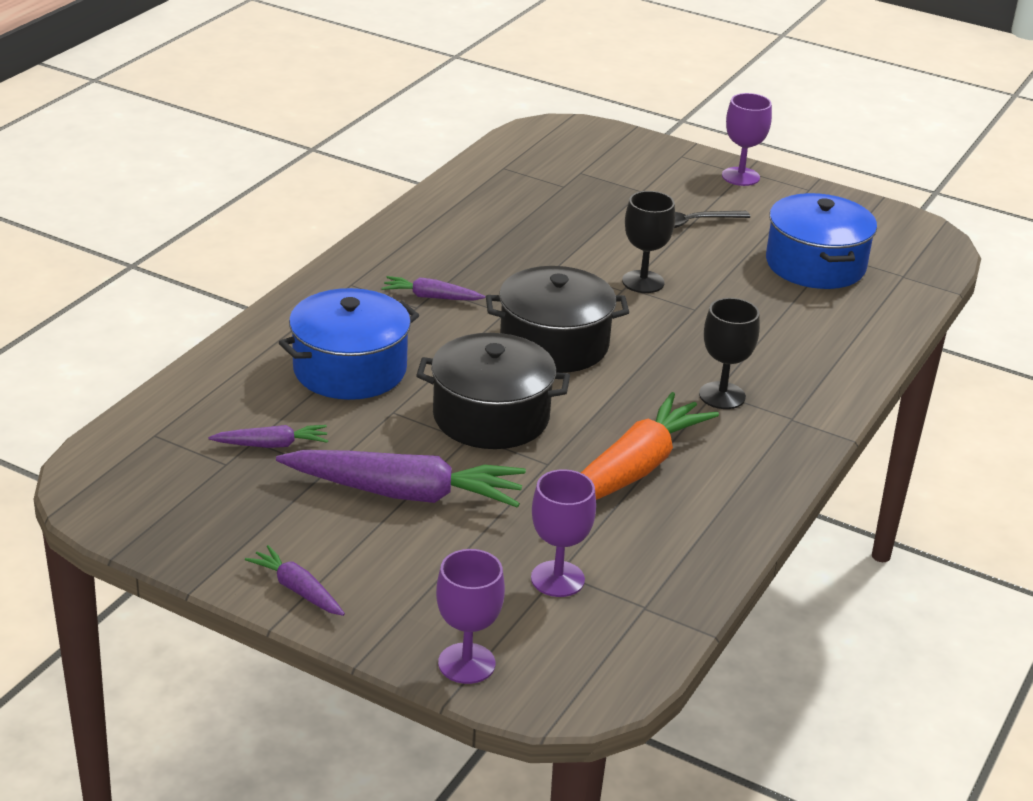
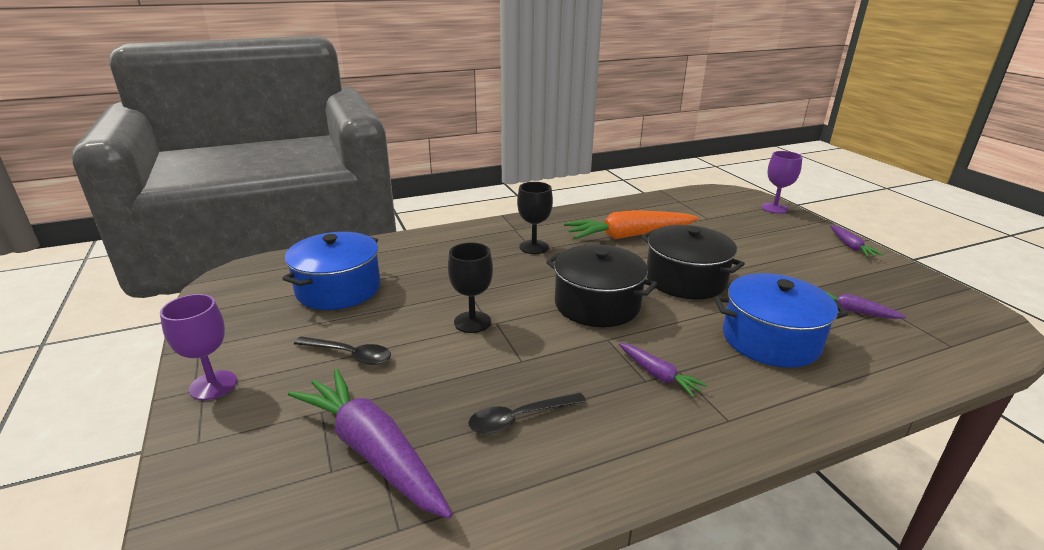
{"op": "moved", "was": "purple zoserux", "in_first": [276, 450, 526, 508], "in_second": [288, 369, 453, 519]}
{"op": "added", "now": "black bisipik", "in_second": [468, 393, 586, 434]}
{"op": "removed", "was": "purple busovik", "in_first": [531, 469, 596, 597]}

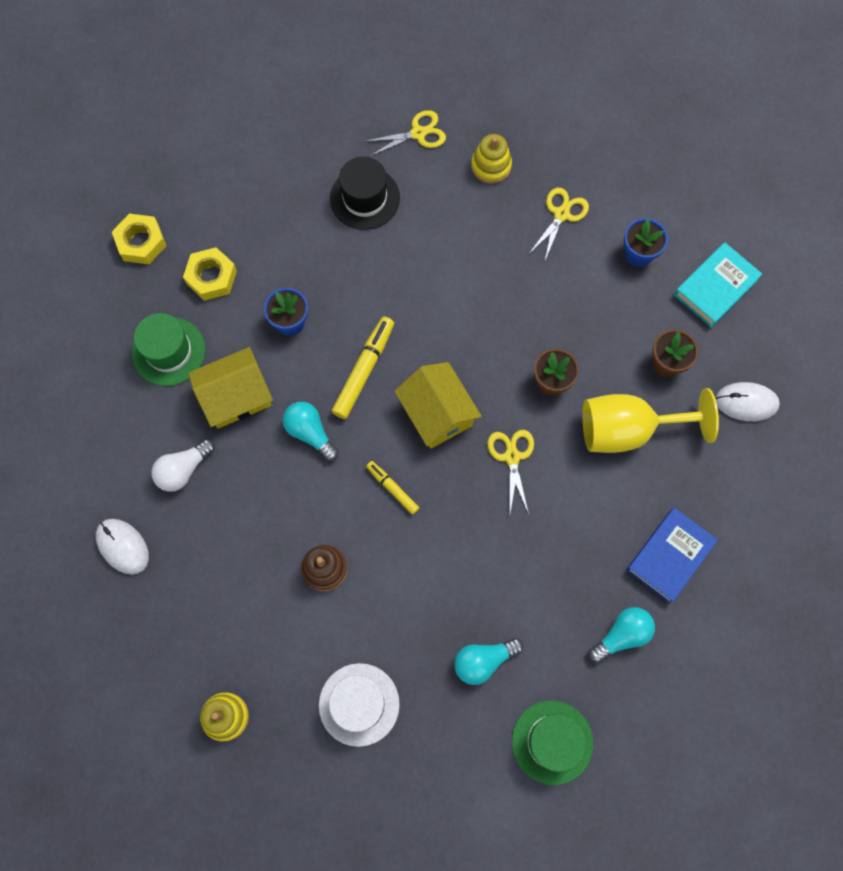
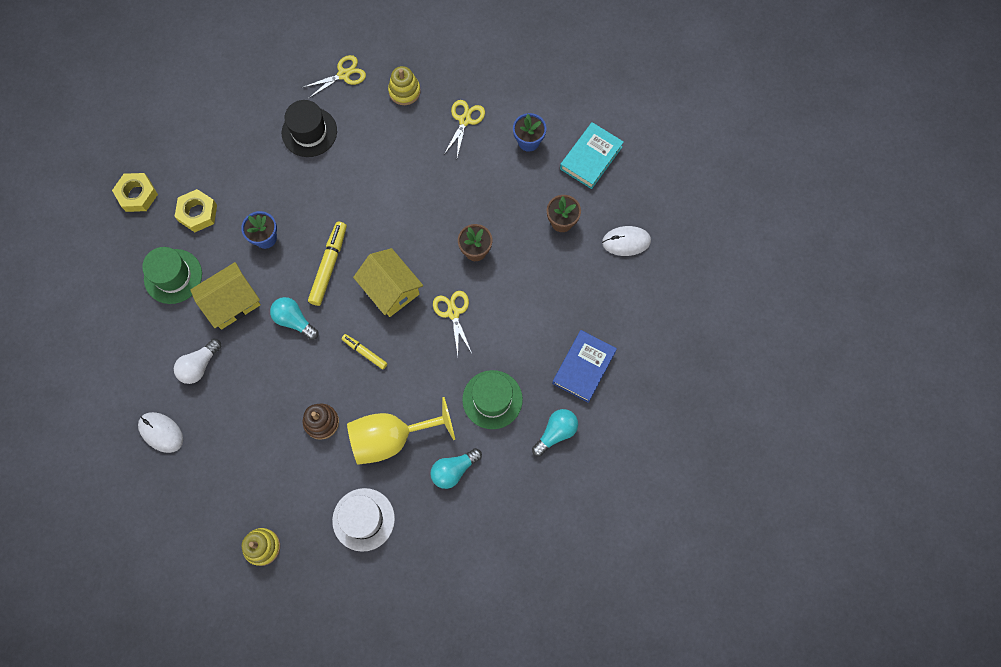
{"op": "moved", "was": "yellow busovik", "in_first": [582, 388, 719, 453], "in_second": [347, 397, 455, 465]}
{"op": "moved", "was": "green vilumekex", "in_first": [512, 700, 593, 785], "in_second": [462, 370, 523, 429]}

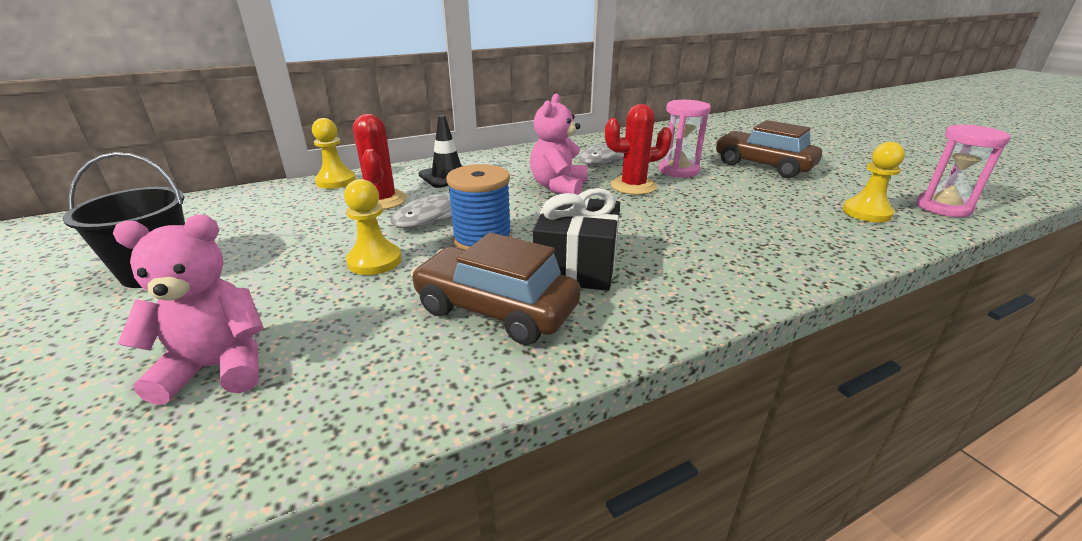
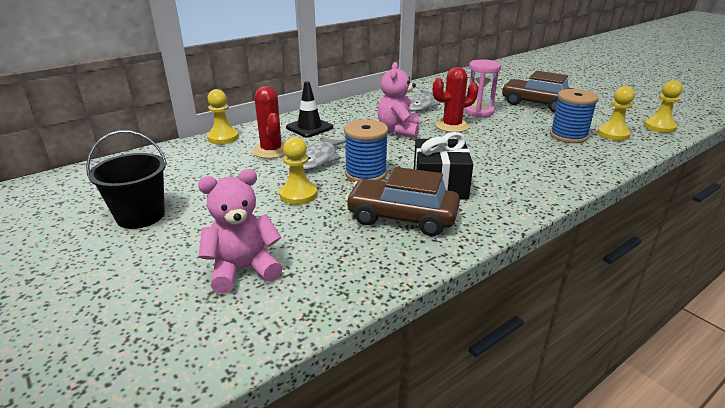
{"op": "added", "now": "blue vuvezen", "in_second": [550, 89, 598, 143]}
{"op": "replaced", "was": "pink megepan", "now": "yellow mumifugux", "in_first": [916, 125, 1010, 217], "in_second": [644, 80, 683, 133]}

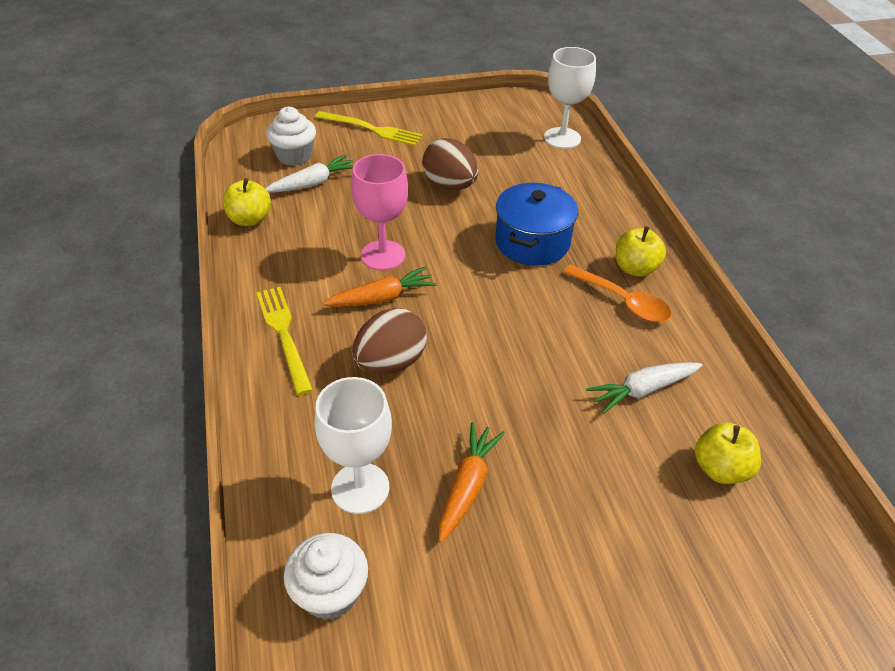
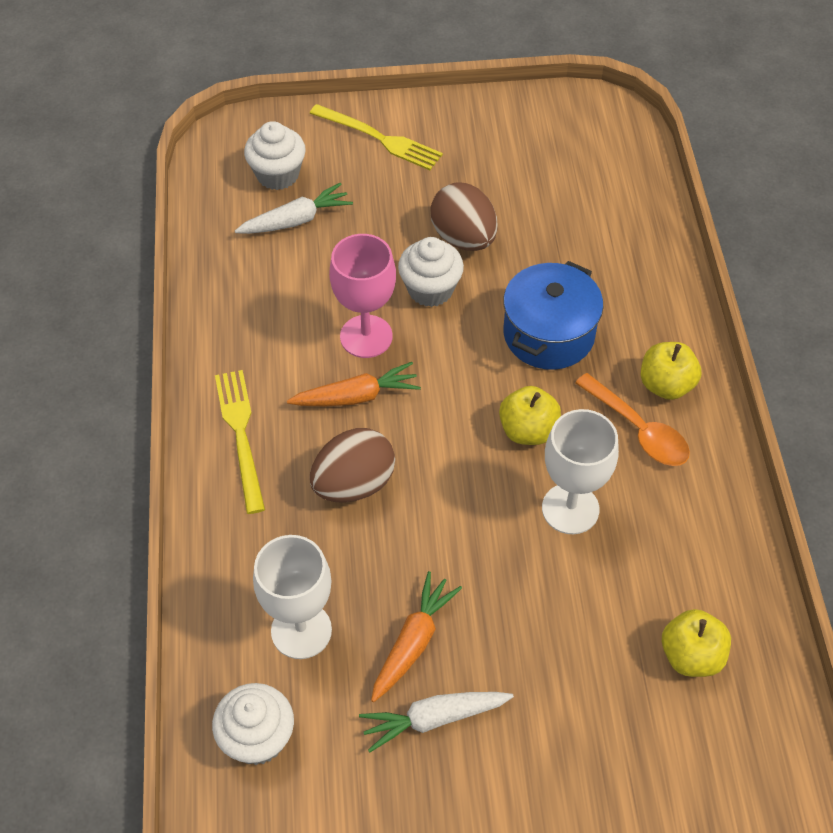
{"op": "moved", "was": "white zoserux", "in_first": [586, 362, 703, 414], "in_second": [359, 692, 514, 752]}
{"op": "added", "now": "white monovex", "in_second": [398, 237, 464, 307]}
{"op": "moved", "was": "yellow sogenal", "in_first": [223, 178, 271, 226], "in_second": [499, 386, 561, 445]}
{"op": "moved", "was": "white busovik", "in_first": [544, 47, 596, 149], "in_second": [542, 409, 619, 534]}

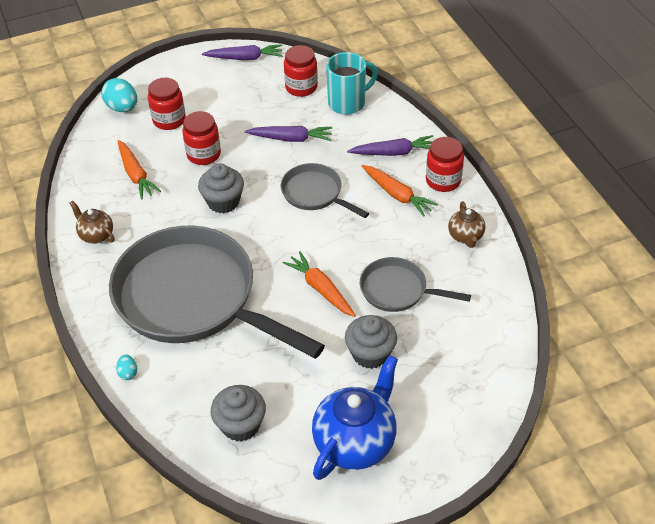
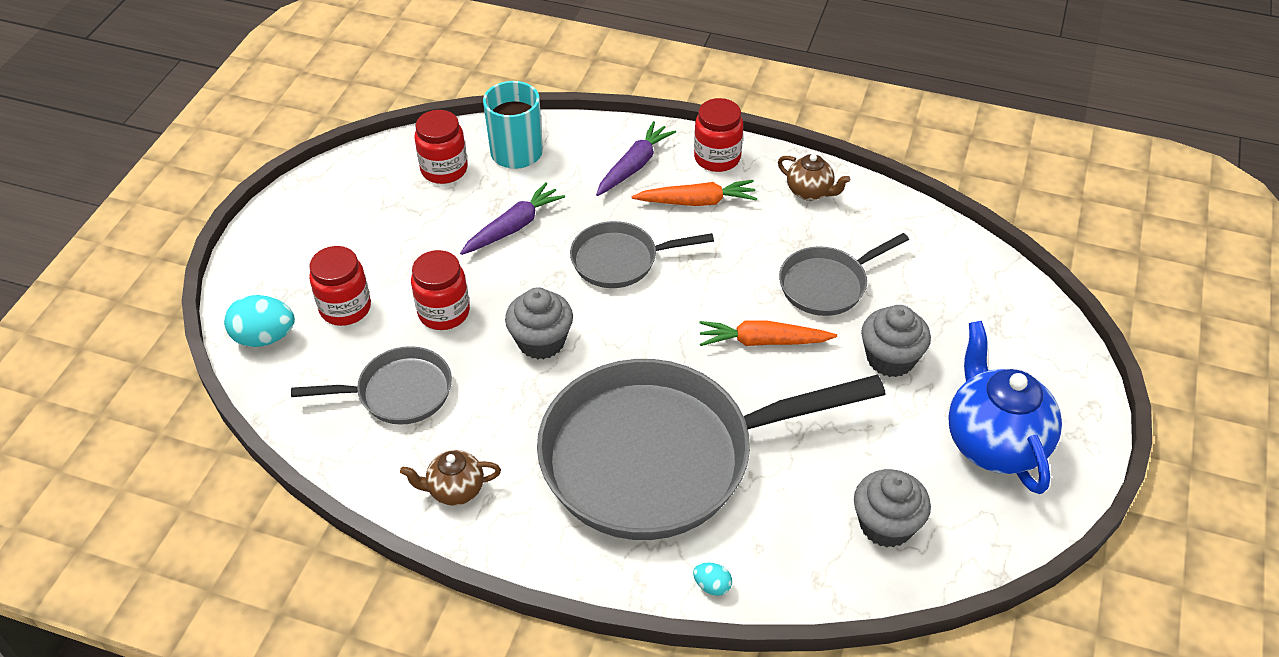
{"op": "replaced", "was": "orange zoserux", "now": "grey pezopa", "in_first": [118, 140, 161, 200], "in_second": [291, 346, 452, 425]}
{"op": "removed", "was": "purple zoserux", "in_first": [202, 44, 283, 60]}

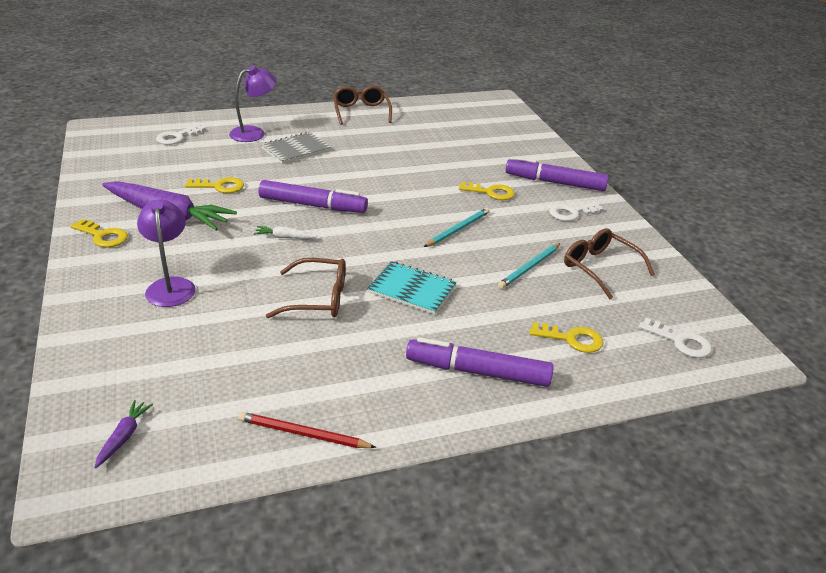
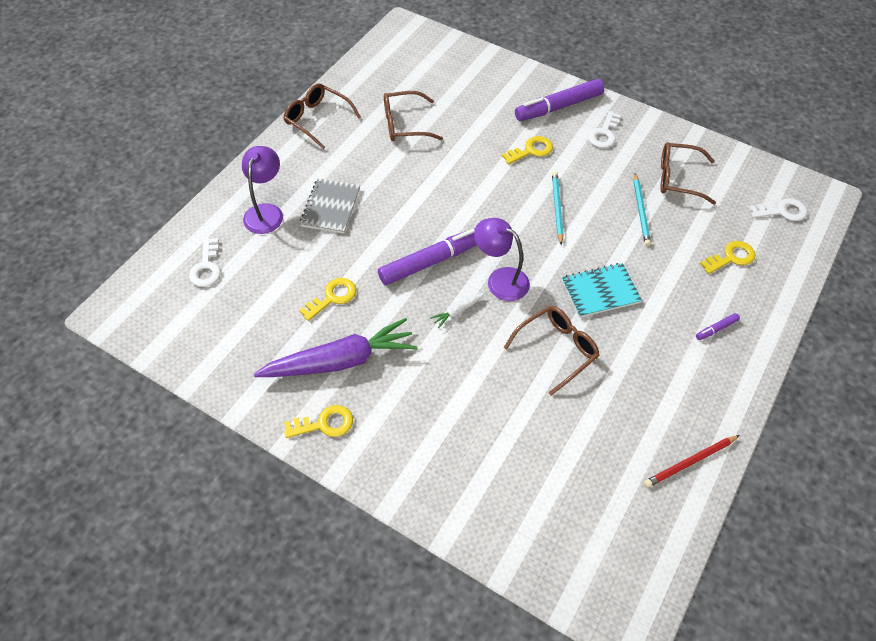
{"op": "added", "now": "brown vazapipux", "in_second": [384, 91, 443, 141]}
{"op": "moved", "was": "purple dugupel", "in_first": [137, 199, 196, 307], "in_second": [474, 218, 530, 301]}
{"op": "resized", "was": "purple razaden", "in_first": [406, 337, 554, 387], "in_second": [696, 313, 740, 340], "ratio": 0.43}
{"op": "removed", "was": "purple zoserux", "in_first": [94, 400, 153, 468]}

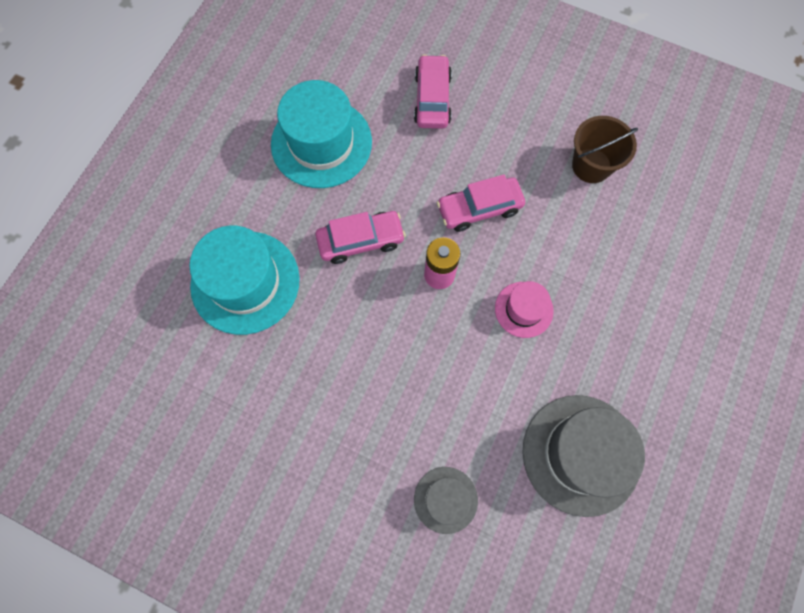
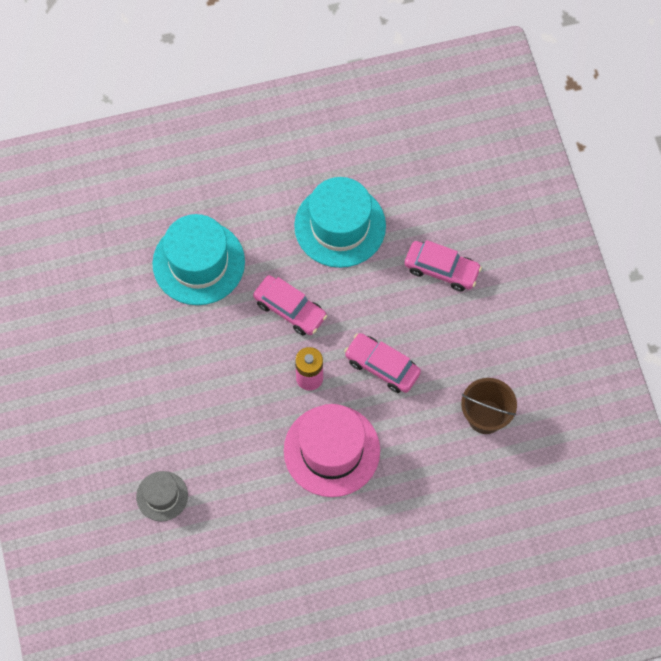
{"op": "resized", "was": "pink vilumekex", "in_first": [495, 281, 554, 338], "in_second": [284, 404, 380, 497], "ratio": 1.88}
{"op": "turned", "was": "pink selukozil", "in_first": [414, 54, 452, 129], "in_second": [405, 240, 482, 291], "clockwise": 60}
{"op": "removed", "was": "grey vilumekex", "in_first": [522, 395, 645, 517]}

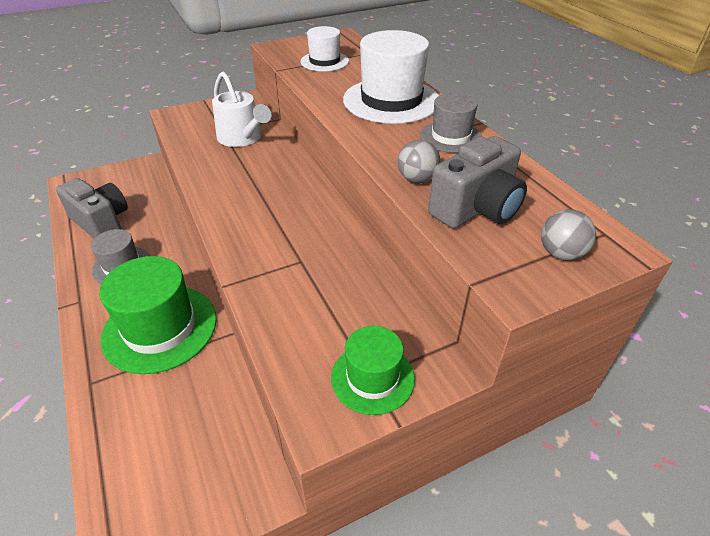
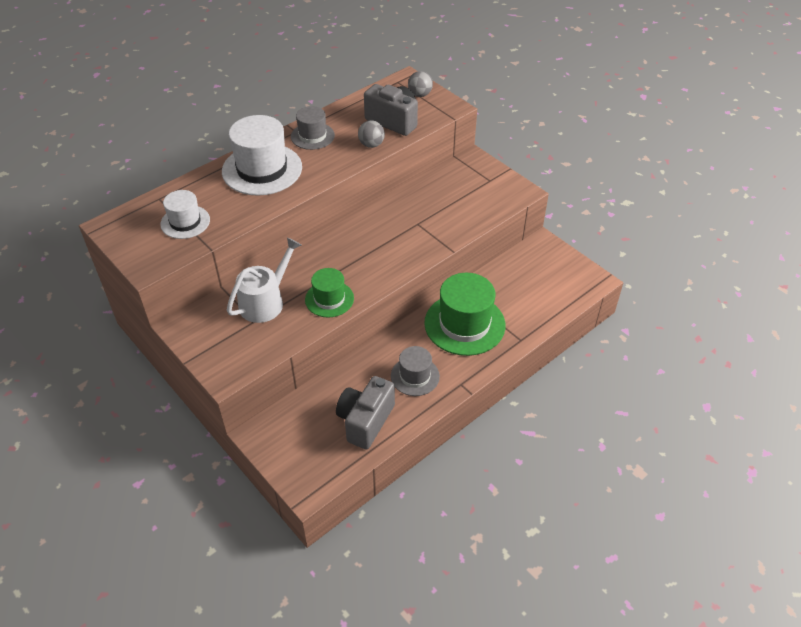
{"op": "moved", "was": "green vilumekex", "in_first": [331, 326, 415, 415], "in_second": [305, 268, 354, 317]}

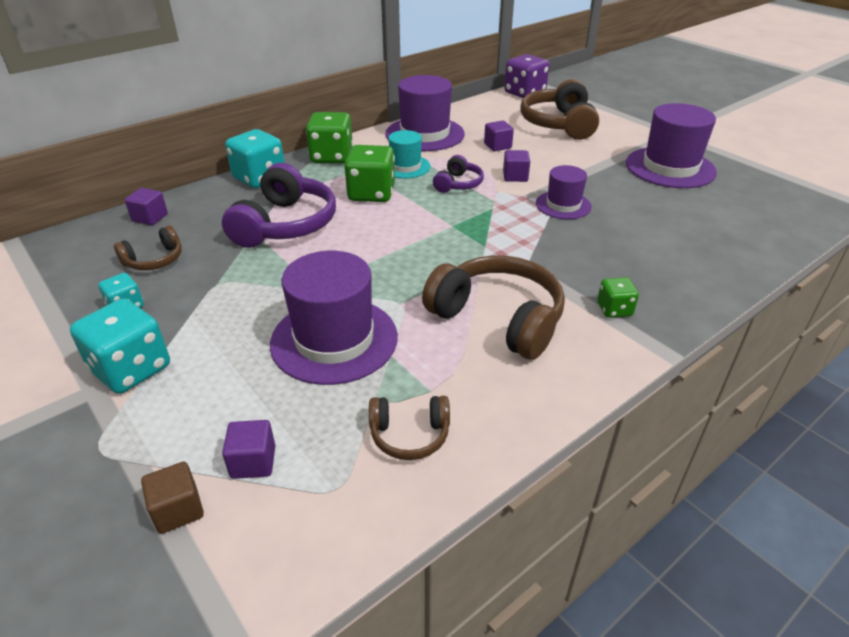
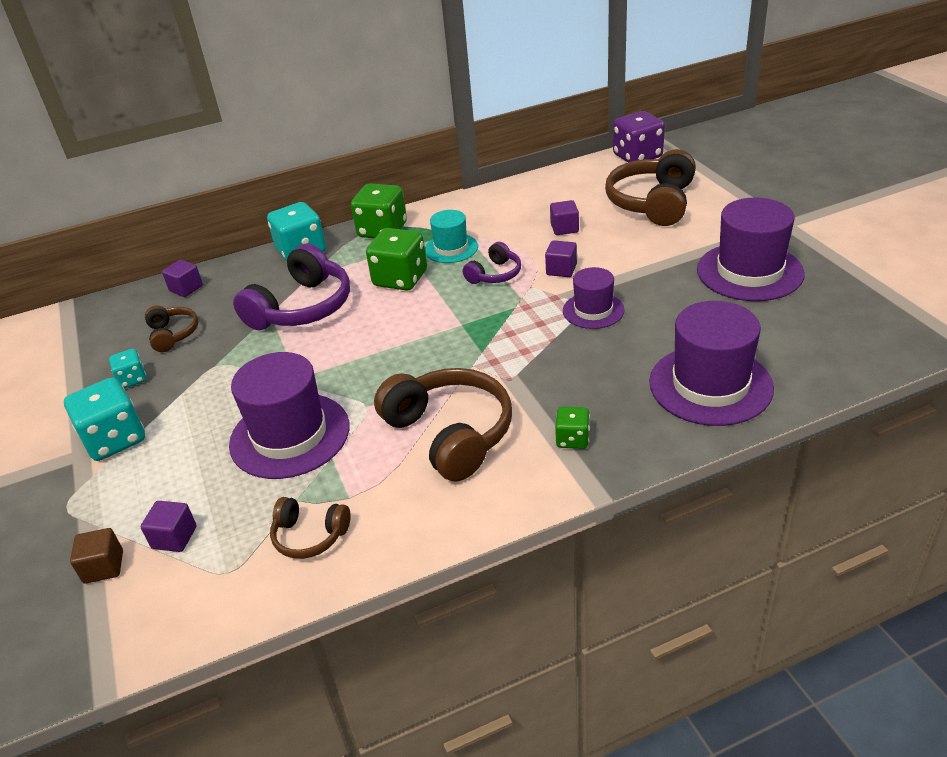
{"op": "turned", "was": "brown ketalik", "in_first": [114, 226, 182, 270], "in_second": [145, 305, 198, 352], "clockwise": -90}
{"op": "moved", "was": "purple vilumekex", "in_first": [385, 75, 465, 151], "in_second": [649, 301, 774, 426]}

